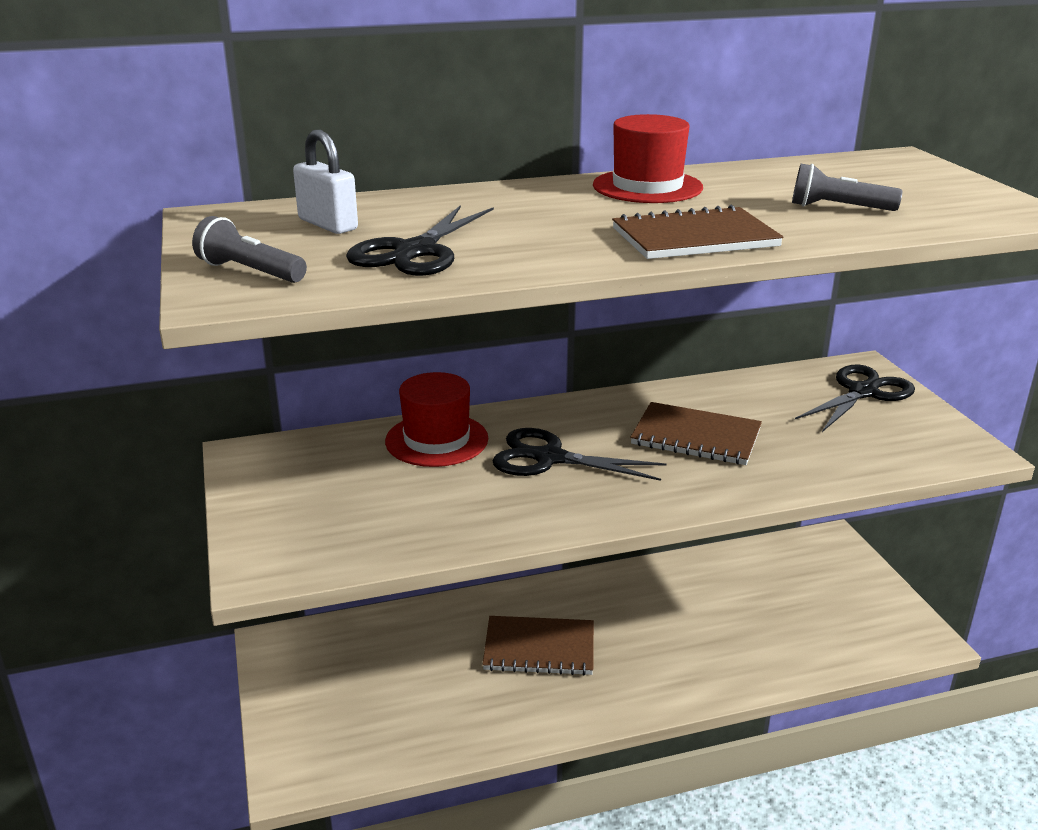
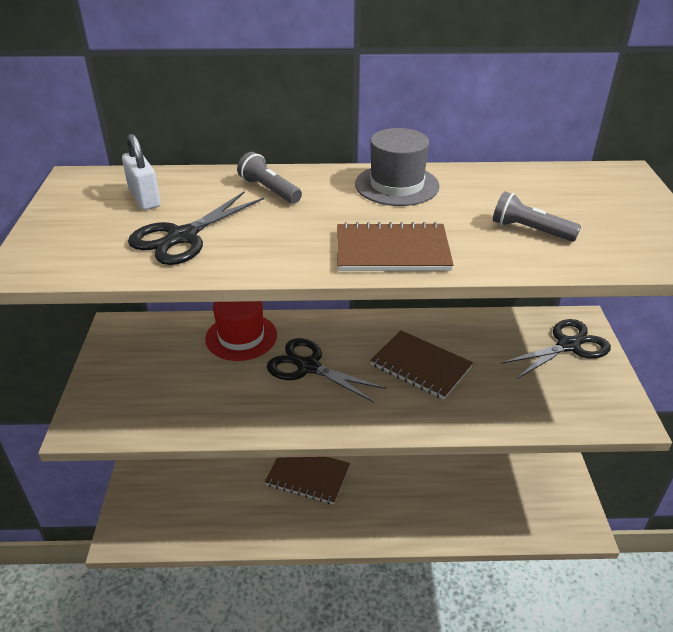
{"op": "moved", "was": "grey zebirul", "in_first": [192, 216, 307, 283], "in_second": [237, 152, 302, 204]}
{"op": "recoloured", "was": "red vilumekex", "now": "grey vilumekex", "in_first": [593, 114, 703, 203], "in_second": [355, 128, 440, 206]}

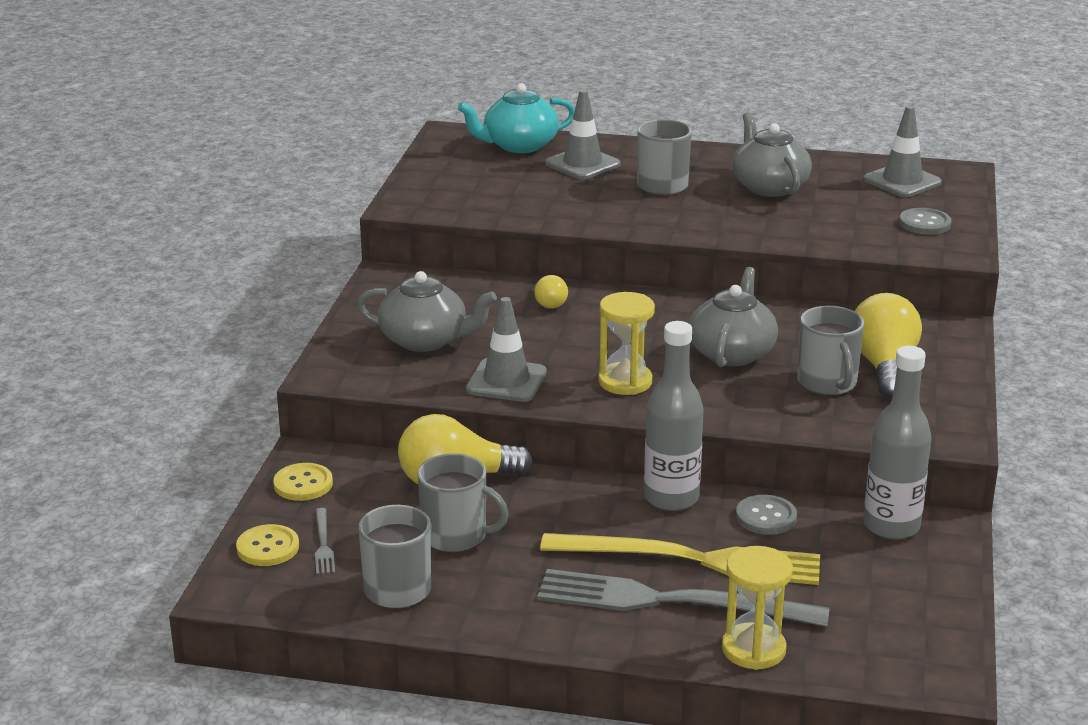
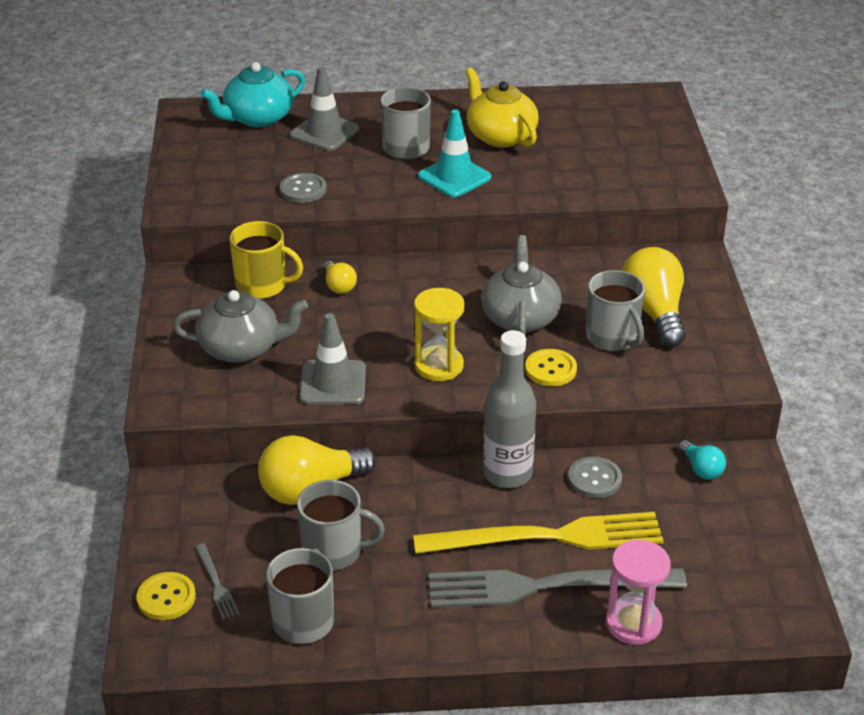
{"op": "added", "now": "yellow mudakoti", "in_second": [229, 221, 303, 299]}
{"op": "moved", "was": "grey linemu", "in_first": [899, 208, 952, 235], "in_second": [280, 173, 327, 203]}
{"op": "added", "now": "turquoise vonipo", "in_second": [418, 109, 491, 198]}
{"op": "recoloured", "was": "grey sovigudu", "now": "yellow sovigudu", "in_first": [732, 113, 812, 197], "in_second": [466, 68, 539, 148]}
{"op": "moved", "was": "yellow linemu", "in_first": [273, 463, 333, 501], "in_second": [525, 349, 577, 386]}
{"op": "recoloured", "was": "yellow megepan", "now": "pink megepan", "in_first": [722, 546, 793, 670], "in_second": [606, 540, 671, 645]}
{"op": "replaced", "was": "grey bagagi", "now": "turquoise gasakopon", "in_first": [864, 346, 932, 540], "in_second": [678, 440, 726, 480]}
{"op": "removed", "was": "grey vonipo", "in_first": [863, 106, 942, 197]}

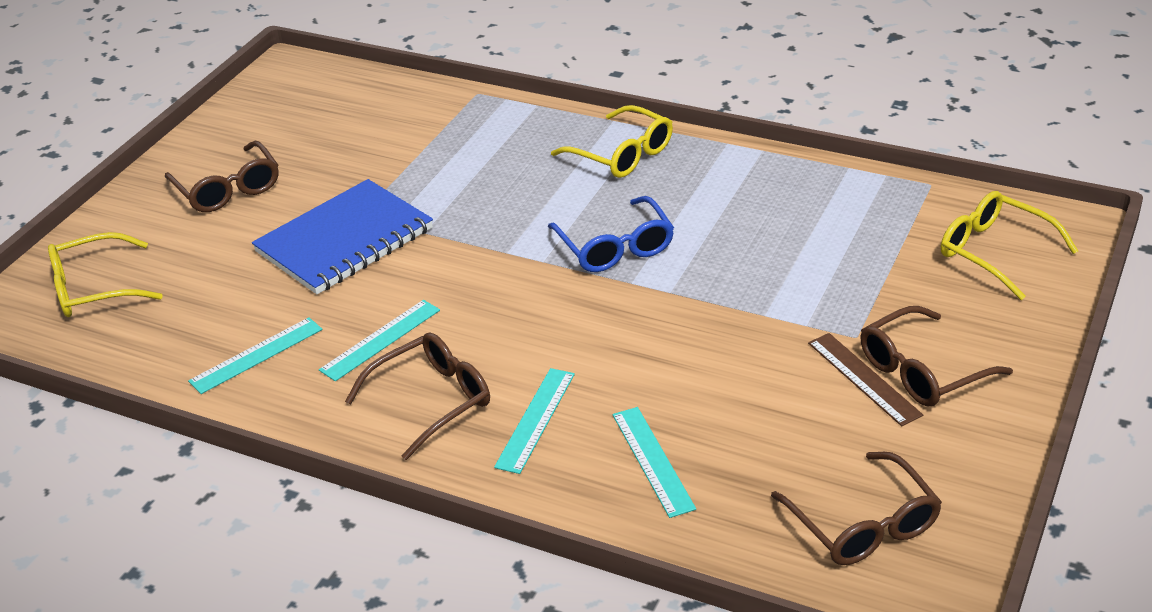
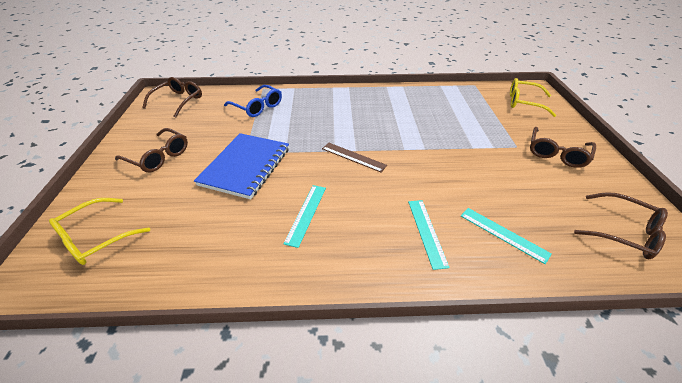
{"op": "moved", "was": "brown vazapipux", "in_first": [345, 333, 490, 460], "in_second": [142, 77, 202, 118]}
{"op": "moved", "was": "blue vazapipux", "in_first": [548, 196, 674, 272], "in_second": [224, 85, 282, 117]}
{"op": "moved", "was": "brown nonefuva", "in_first": [808, 333, 923, 426], "in_second": [322, 143, 387, 172]}
{"op": "removed", "was": "turquoise nonefuva", "in_first": [188, 317, 322, 394]}
{"op": "removed", "was": "yellow vazapipux", "in_first": [551, 105, 673, 178]}

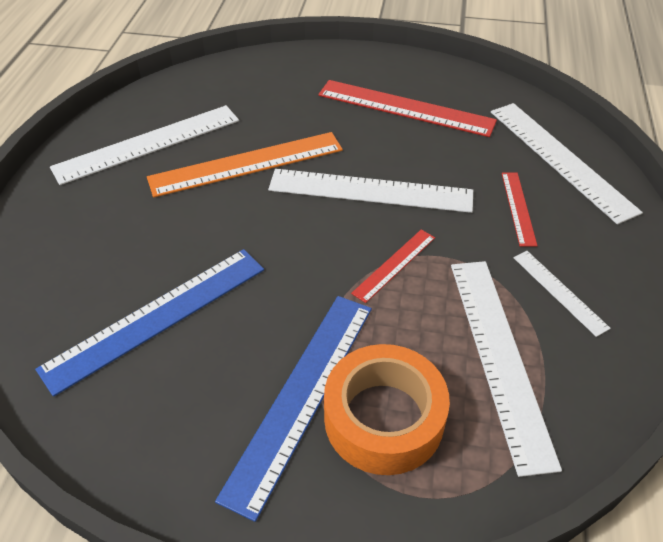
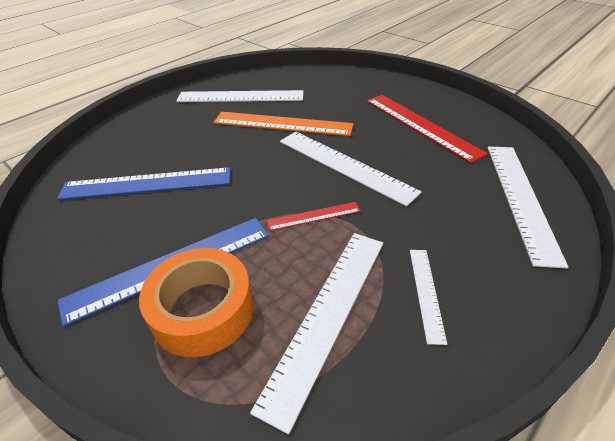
{"op": "removed", "was": "red nonefuva", "in_first": [502, 173, 537, 247]}

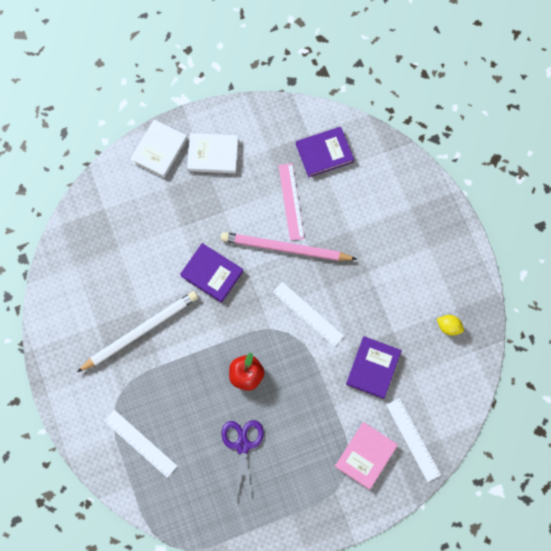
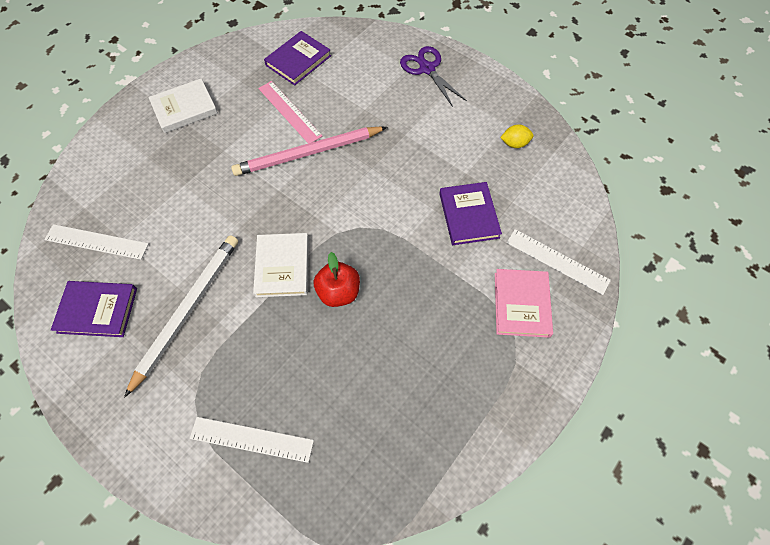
{"op": "moved", "was": "white nonefuva", "in_first": [272, 282, 344, 347], "in_second": [44, 224, 149, 260]}
{"op": "moved", "was": "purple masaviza", "in_first": [180, 243, 243, 303], "in_second": [51, 281, 137, 337]}
{"op": "moved", "was": "white masaviza", "in_first": [130, 120, 187, 178], "in_second": [253, 233, 309, 297]}
{"op": "moved", "was": "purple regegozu", "in_first": [221, 420, 264, 502], "in_second": [400, 46, 467, 107]}

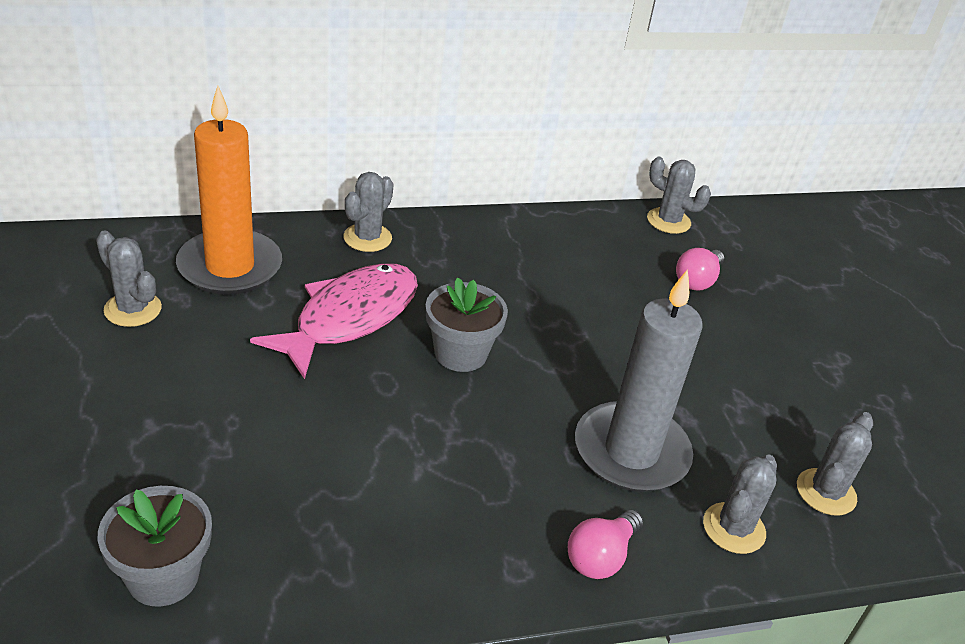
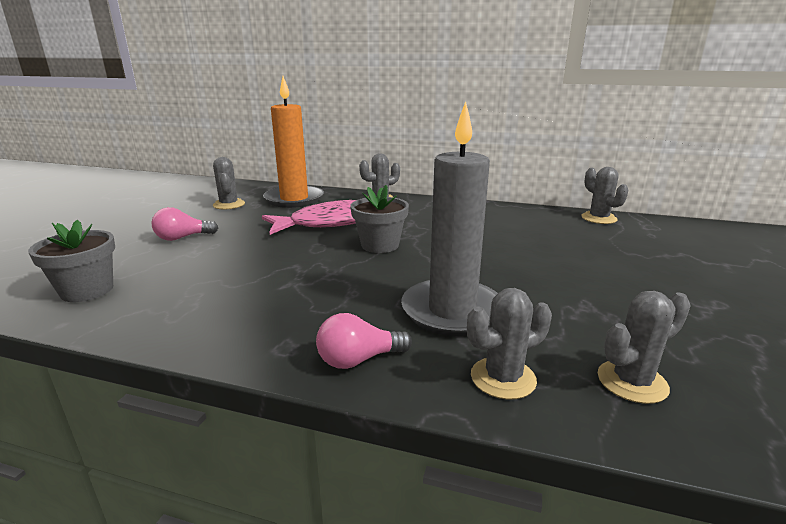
{"op": "moved", "was": "pink gasakopon", "in_first": [676, 248, 724, 291], "in_second": [151, 207, 218, 241]}

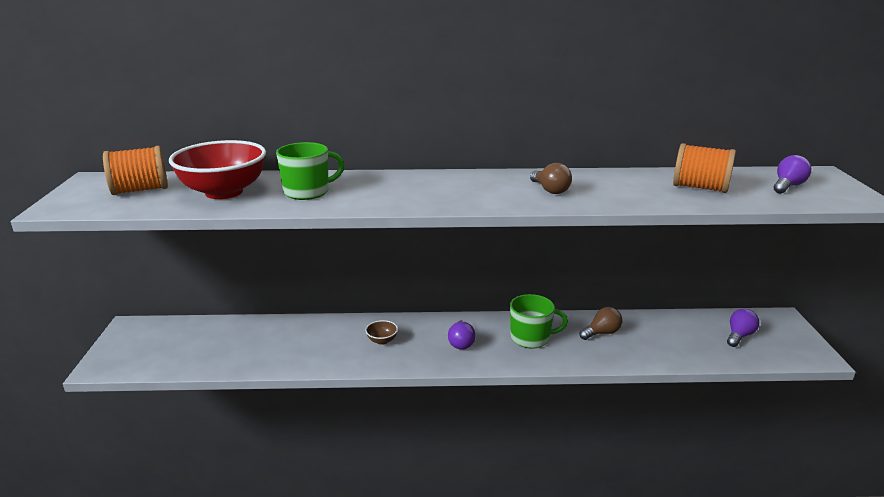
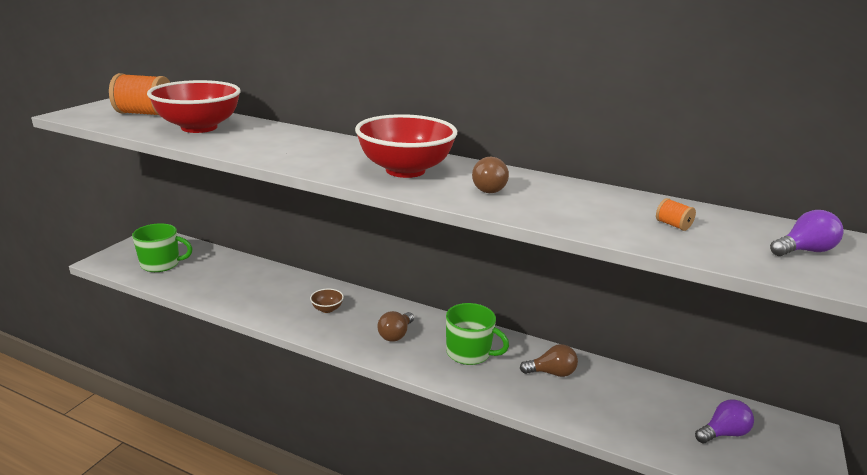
{"op": "moved", "was": "green mudakoti", "in_first": [276, 142, 344, 200], "in_second": [132, 223, 193, 272]}
{"op": "added", "now": "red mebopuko", "in_second": [355, 114, 457, 178]}
{"op": "recoloured", "was": "purple gasakopon", "now": "brown gasakopon", "in_first": [448, 320, 476, 350], "in_second": [377, 311, 414, 341]}
{"op": "resized", "was": "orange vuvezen", "in_first": [673, 143, 736, 193], "in_second": [656, 198, 696, 231], "ratio": 0.44}

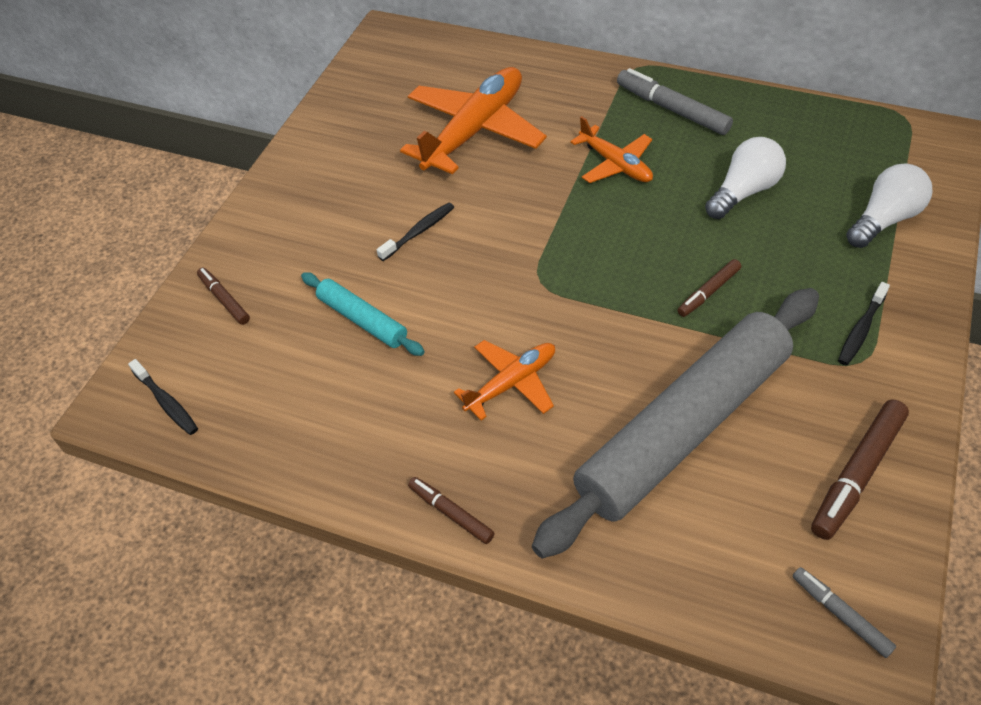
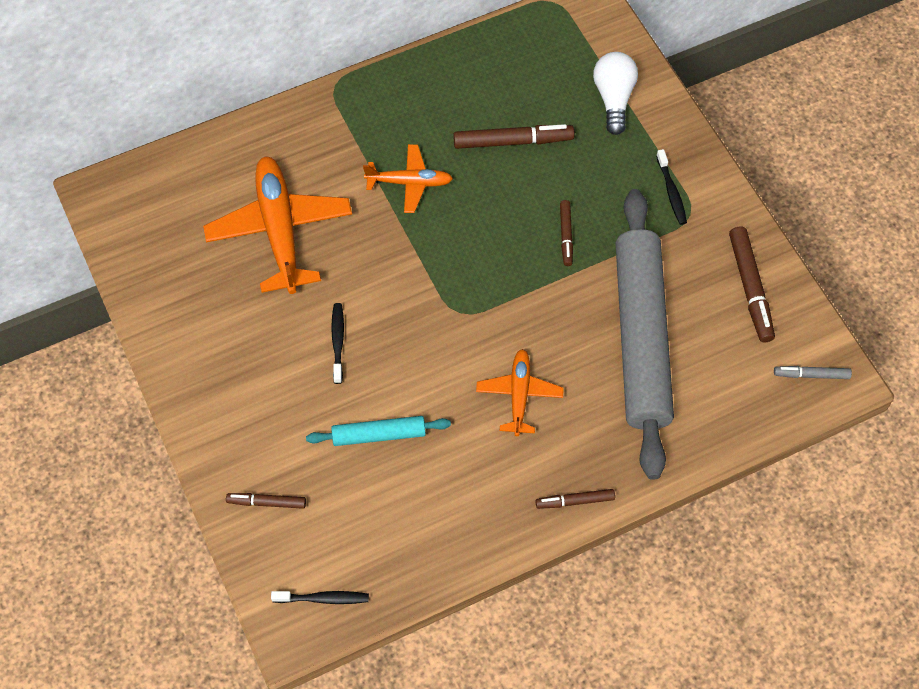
{"op": "replaced", "was": "white gasakopon", "now": "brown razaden", "in_first": [705, 137, 786, 219], "in_second": [453, 124, 574, 149]}
{"op": "removed", "was": "grey razaden", "in_first": [617, 68, 733, 135]}

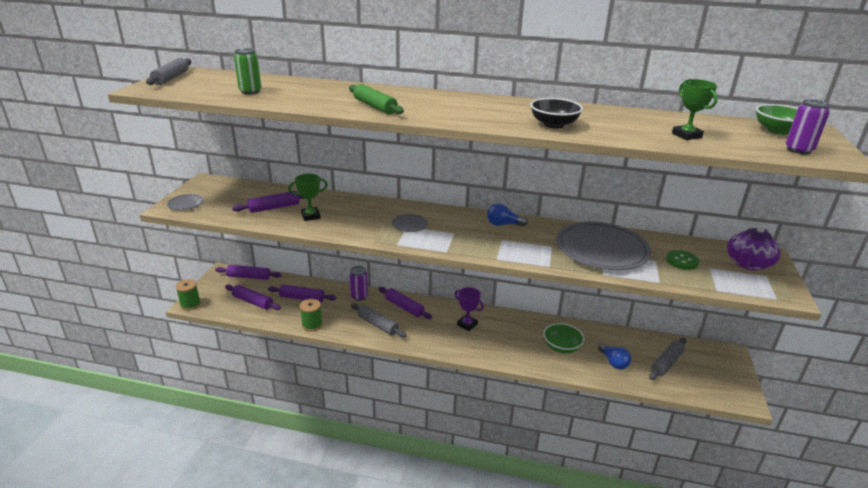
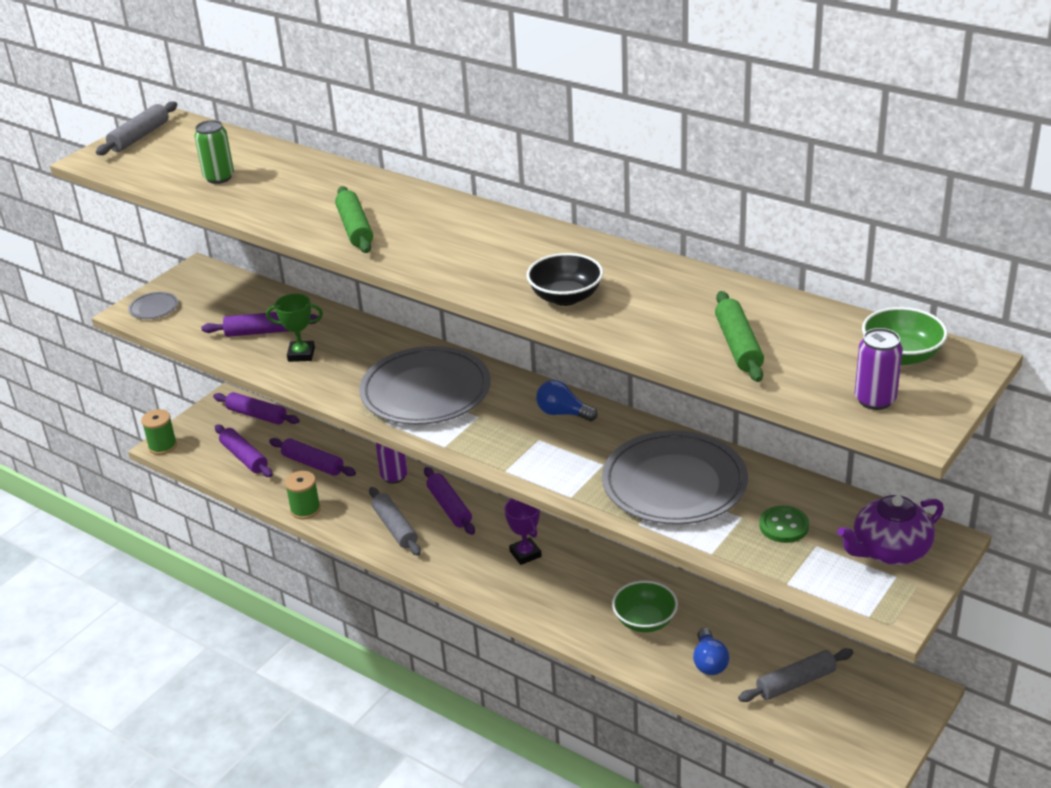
{"op": "resized", "was": "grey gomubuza", "in_first": [392, 214, 428, 232], "in_second": [359, 346, 491, 425], "ratio": 2.4}
{"op": "replaced", "was": "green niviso", "now": "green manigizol", "in_first": [672, 79, 718, 140], "in_second": [715, 291, 764, 382]}

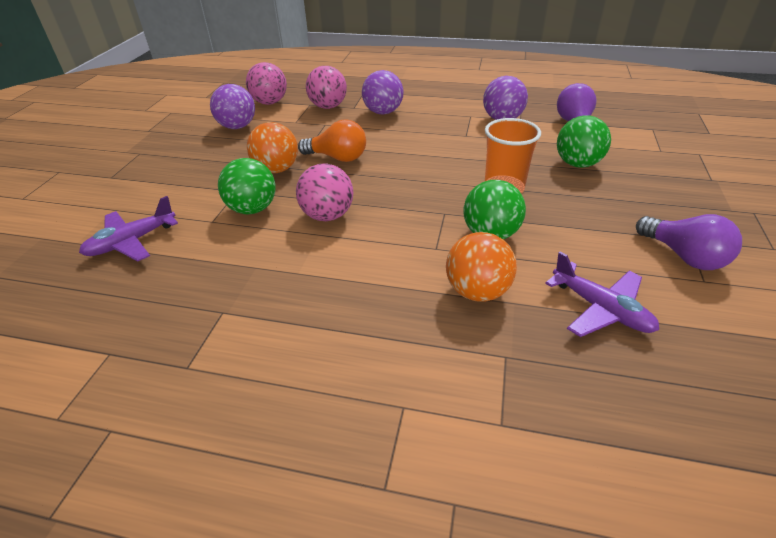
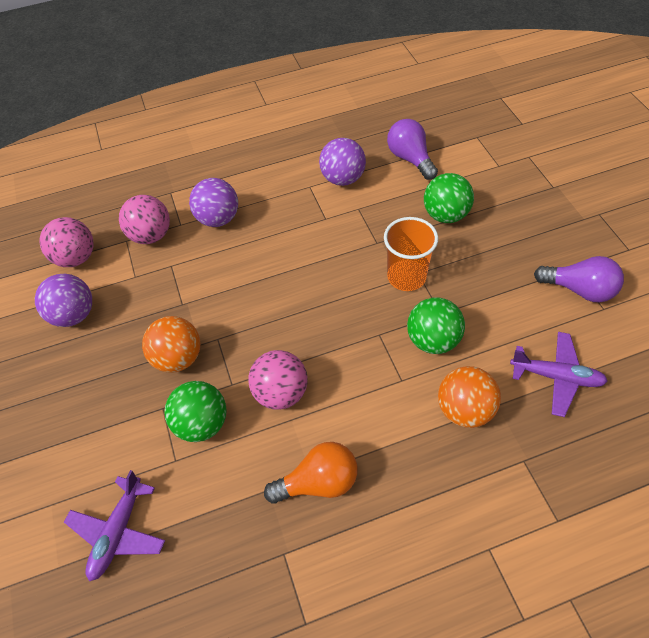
{"op": "moved", "was": "orange gasakopon", "in_first": [298, 119, 366, 162], "in_second": [264, 442, 357, 504]}

